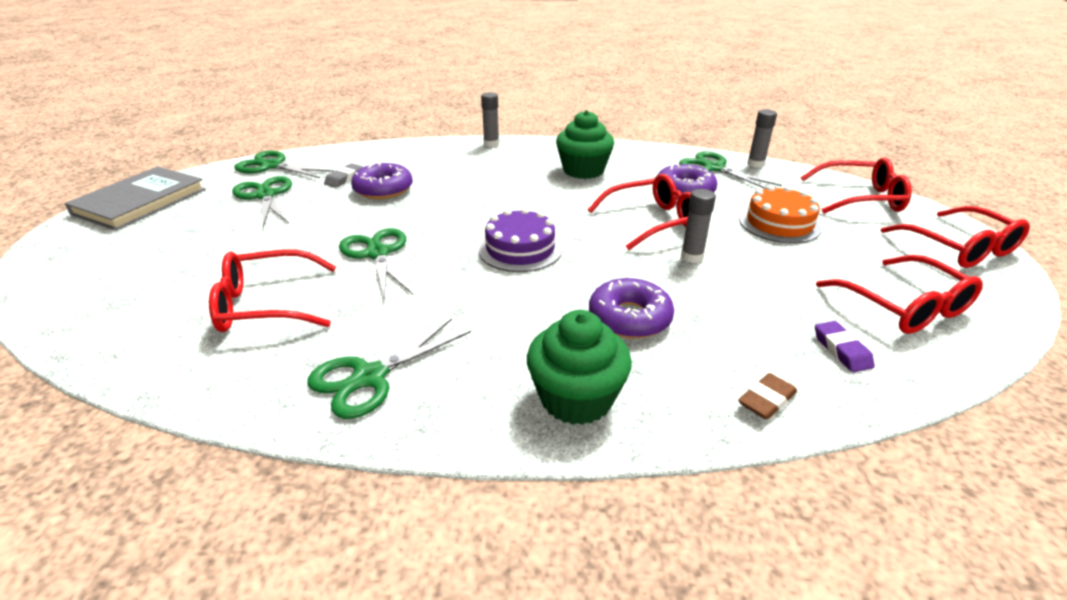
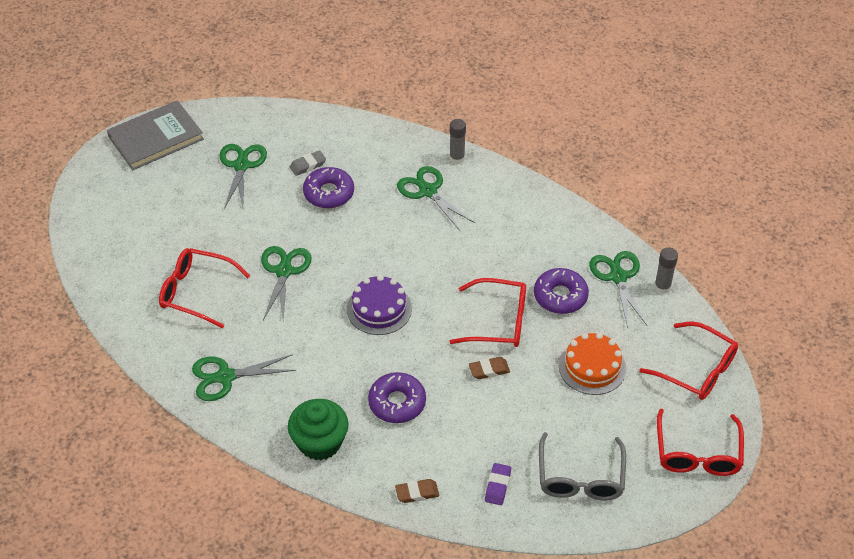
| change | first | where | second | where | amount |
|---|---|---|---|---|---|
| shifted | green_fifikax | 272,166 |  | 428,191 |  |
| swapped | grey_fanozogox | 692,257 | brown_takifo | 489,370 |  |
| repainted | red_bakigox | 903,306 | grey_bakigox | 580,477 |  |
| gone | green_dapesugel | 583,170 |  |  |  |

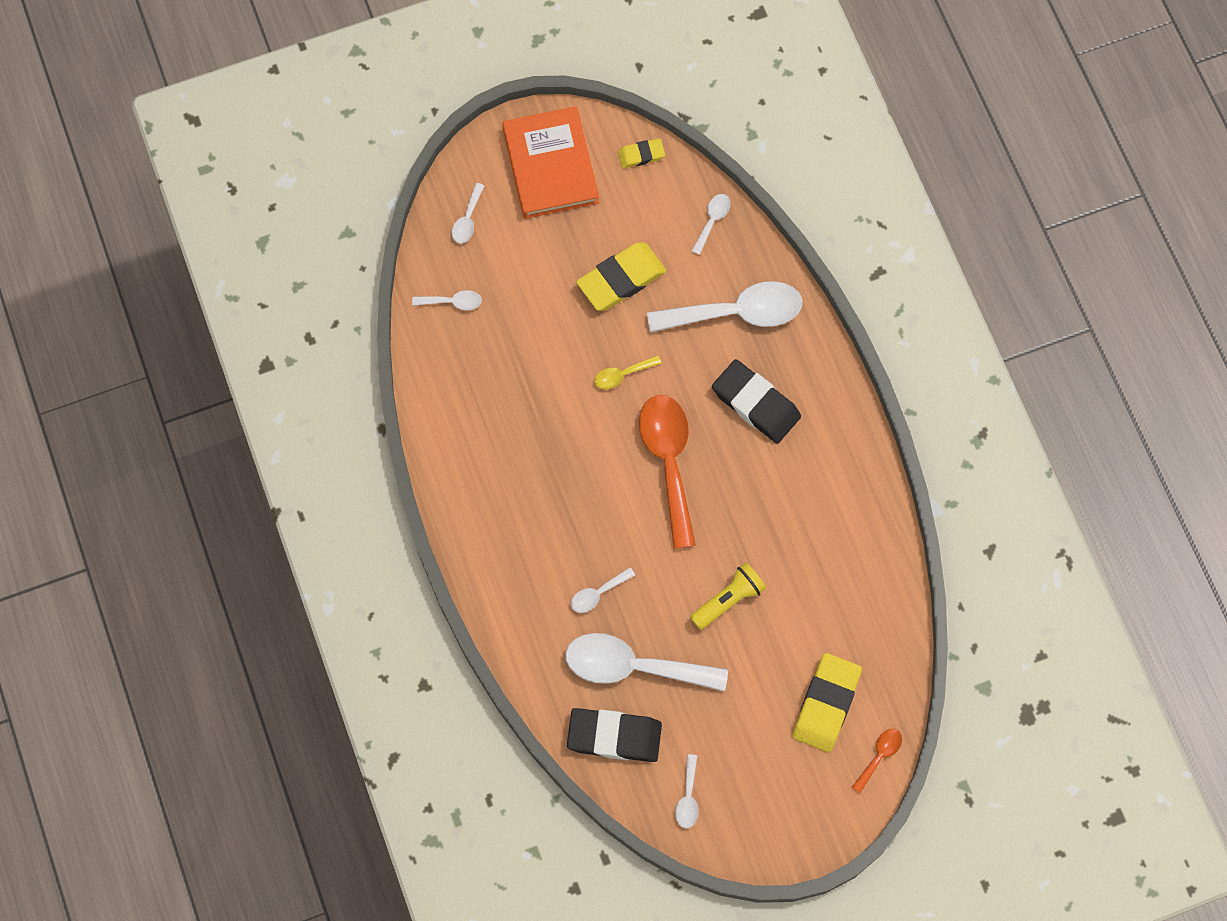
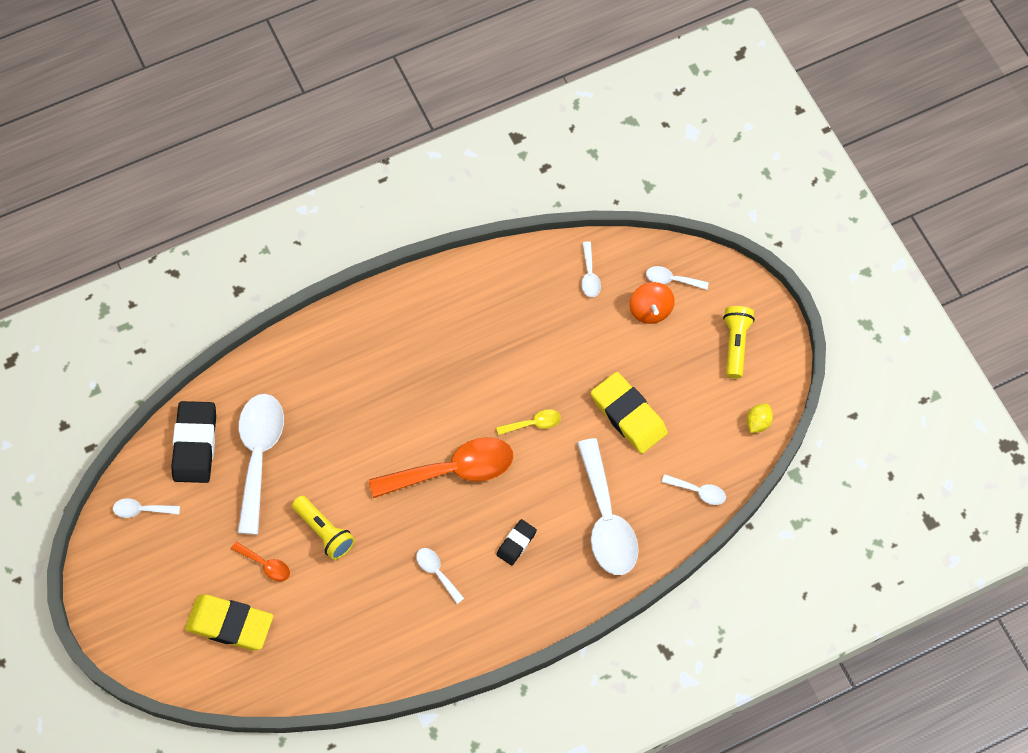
| change | first | where | second | where | amount |
|---|---|---|---|---|---|
| shifted | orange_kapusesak | 879,756 |  | 265,565 |  |
| shifted | white_kapusesak | 597,594 |  | 436,572 |  |
| rotated | yellow_kapusesak | 622,375 |  | 533,423 | 105 degrees clockwise |
| scaled | black_takifo | 755,404 |  | 516,543 | x0.53 |
| new |  |  | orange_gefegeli | 650,310 |  |
| swapped | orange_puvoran | 550,165 | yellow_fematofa | 735,344 |  |
| swapped | yellow_takifo | 641,155 | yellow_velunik | 758,422 |  |

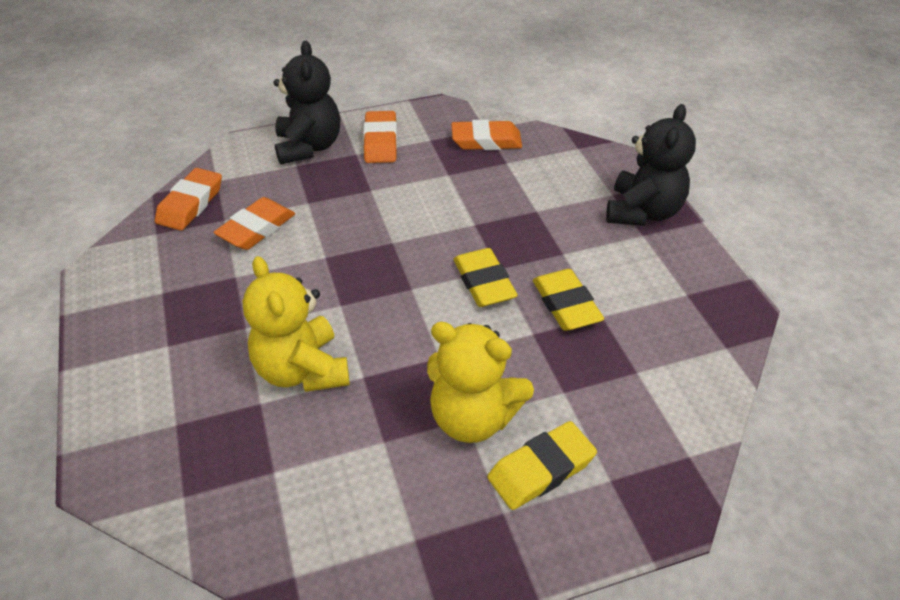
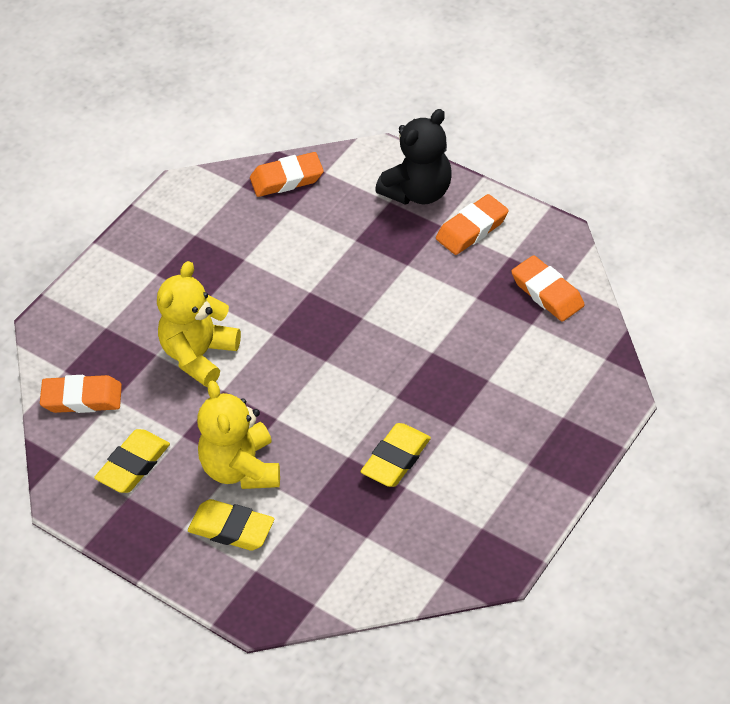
| change | first | where | second | where | amount |
|---|---|---|---|---|---|
| shifted | orange_takifo | 256,228 |  | 82,398 |  |
| shifted | yellow_takifo | 484,282 |  | 133,465 |  |
| gone | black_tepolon | 642,212 |  |  |  |

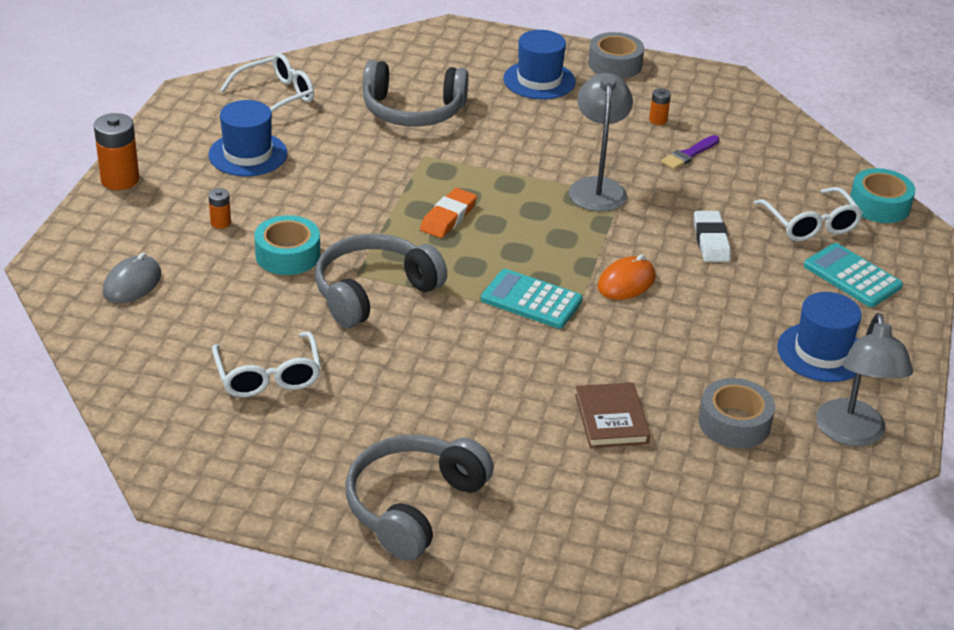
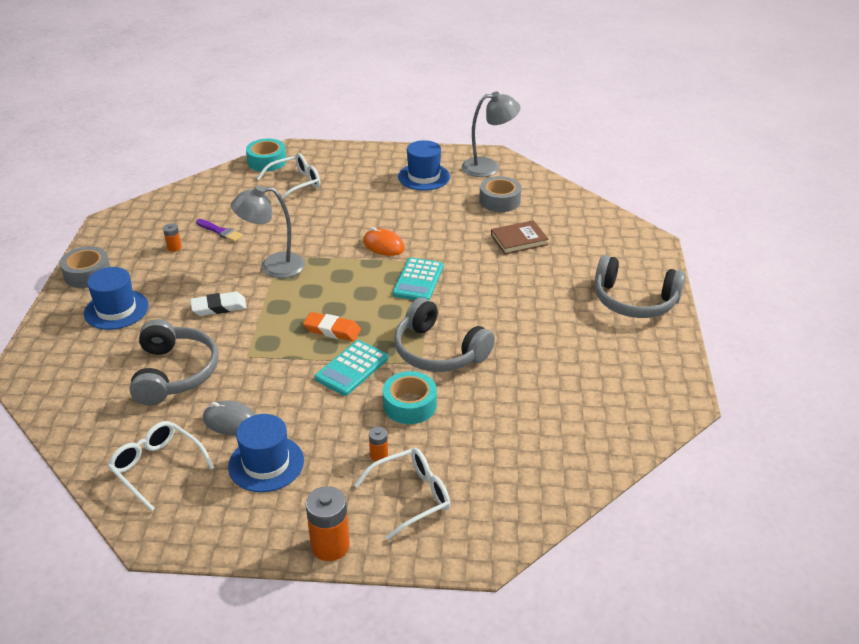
| change | first | where | second | where | amount |
|---|---|---|---|---|---|
| shifted | white_takifo | 711,241 |  | 219,307 |  |
| shifted | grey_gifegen | 132,283 |  | 230,421 |  |
| shifted | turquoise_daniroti | 852,276 |  | 352,368 |  |
| shifted | white_bakigox | 268,376 |  | 412,496 |  |

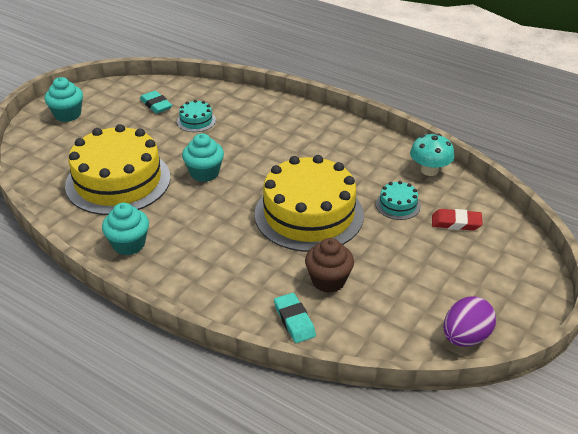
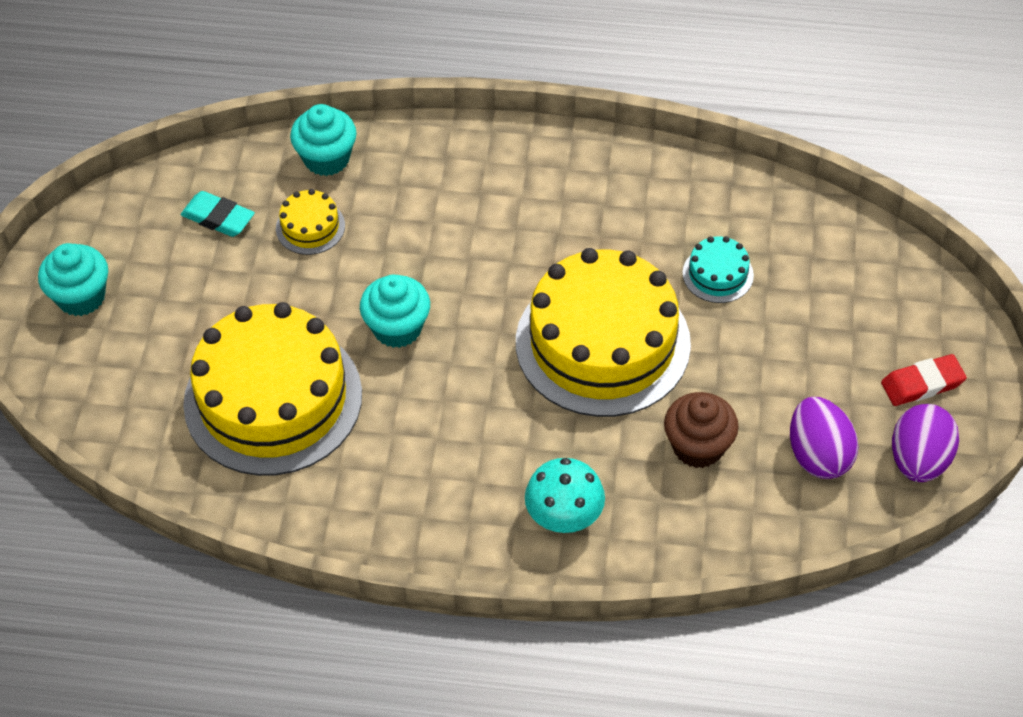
| change | first | where | second | where | amount |
|---|---|---|---|---|---|
| repainted | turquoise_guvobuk | 196,121 | yellow_guvobuk | 310,227 |  |
| shifted | turquoise_dapesugel | 129,244 |  | 326,158 |  |
| shifted | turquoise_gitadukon | 429,170 |  | 564,515 |  |
| new |  |  | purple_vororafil | 818,455 |  |
| shifted | red_takifo | 456,223 |  | 922,384 |  |
| gone | turquoise_takifo | 294,320 |  |  |  |

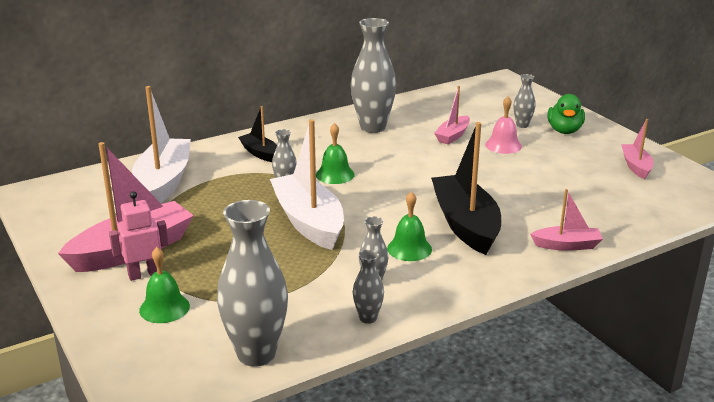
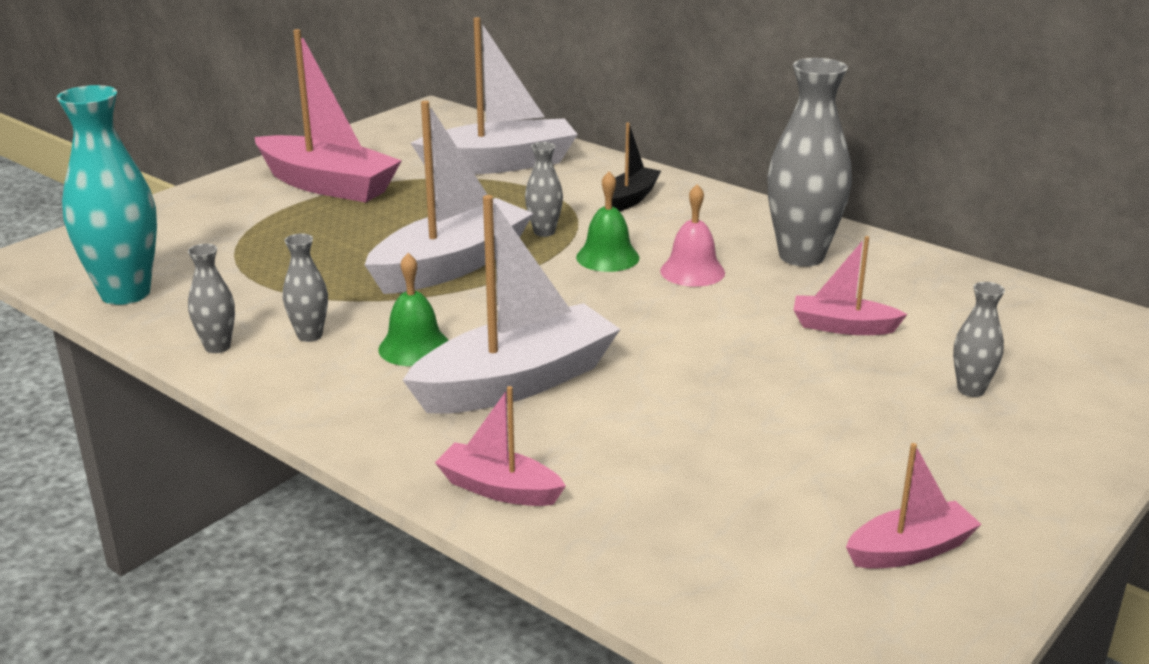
| change | first | where | second | where | amount |
|---|---|---|---|---|---|
| repainted | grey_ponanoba | 256,354 | turquoise_ponanoba | 125,293 |  |
| repainted | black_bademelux | 465,224 | white_bademelux | 517,382 |  |
| rotated | pink_bademelux | 567,245 |  | 499,489 | 135 degrees clockwise |
| shifted | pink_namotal | 503,145 |  | 692,271 |  |
| gone | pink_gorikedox | 144,274 |  |  |  |
| gone | green_namotal | 164,308 |  |  |  |
| gone | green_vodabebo | 564,131 |  |  |  |

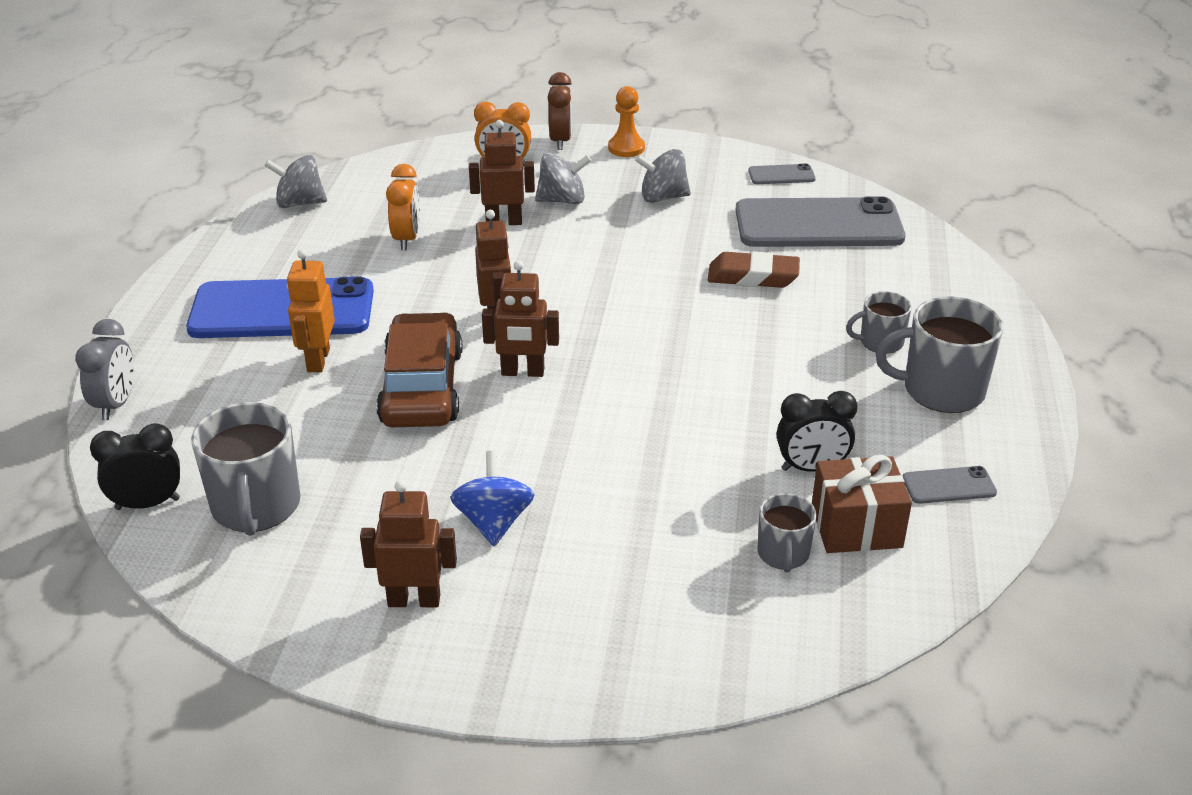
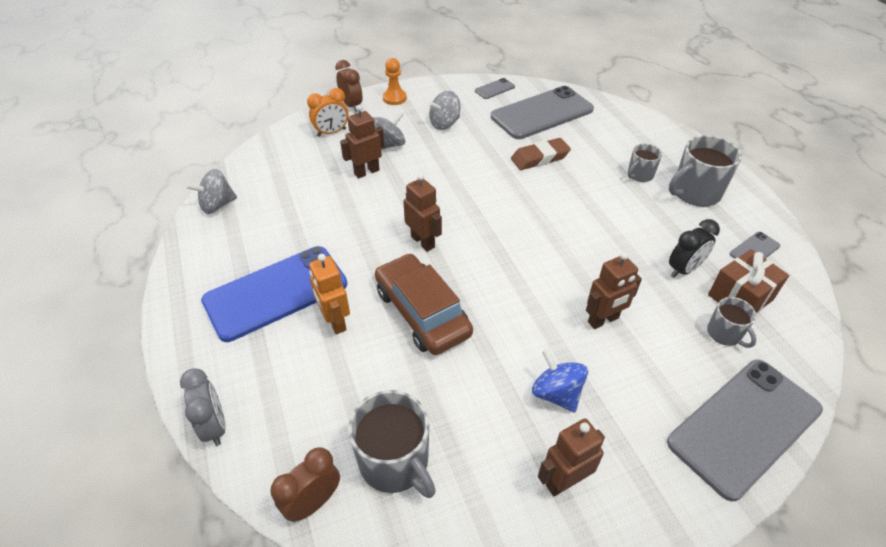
| change | first | where | second | where | amount |
|---|---|---|---|---|---|
| repainted | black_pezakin | 148,504 | brown_pezakin | 313,502 |  |
| shifted | brown_gorikedox | 522,372 |  | 603,320 |  |
| new |  |  | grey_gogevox | 744,426 |  |
| gone | orange_pezakin | 407,239 |  |  |  |

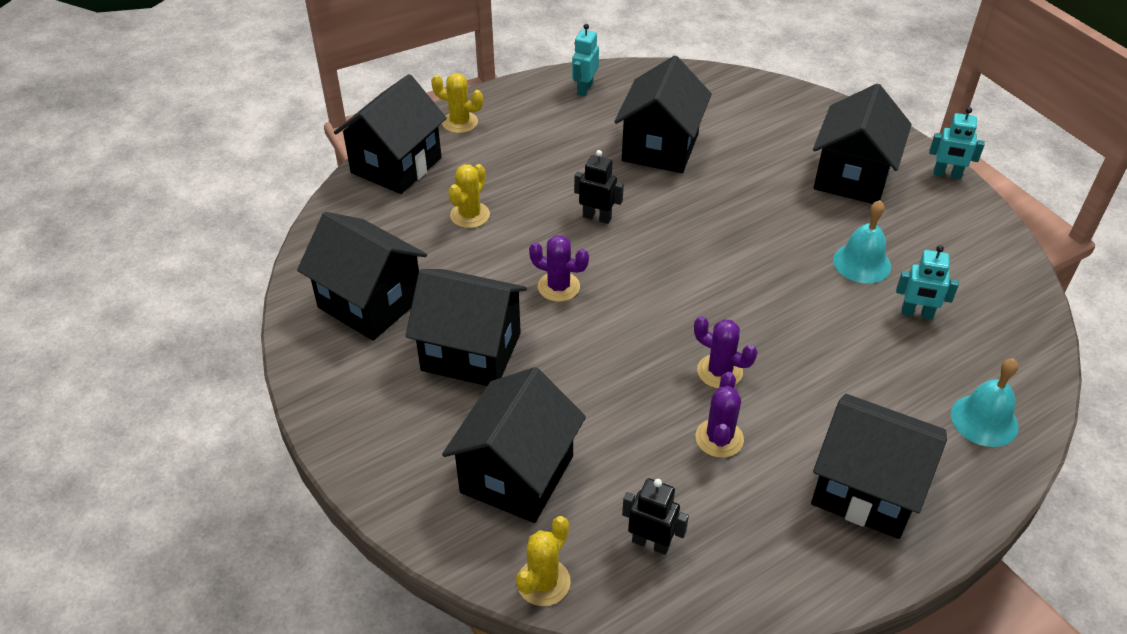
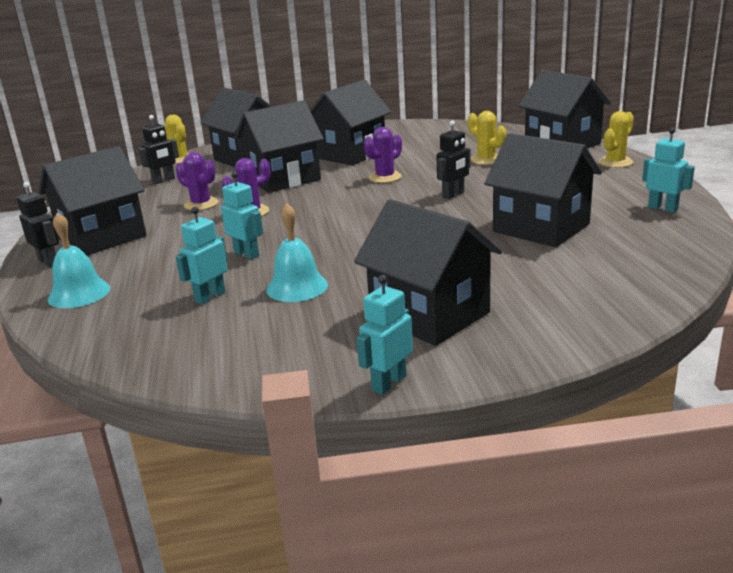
| change | first | where | second | where | amount |
|---|---|---|---|---|---|
| new |  |  | black_gorikedox | 49,262 |  |
| new |  |  | turquoise_gorikedox | 247,254 |  |
| shifted | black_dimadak | 370,303 |  | 283,179 |  |

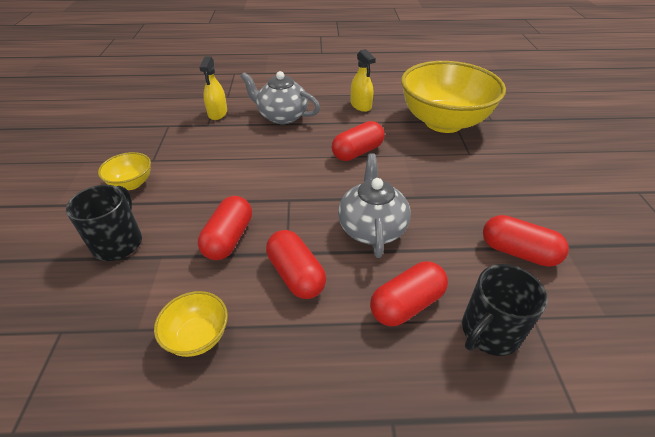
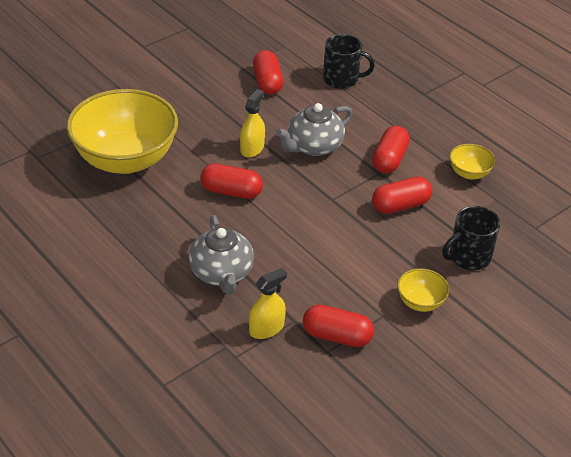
| change | first | where | second | where | amount |
|---|---|---|---|---|---|
| shifted | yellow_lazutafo | 361,105 |  | 252,148 |  |
| shifted | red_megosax | 406,304 |  | 337,336 |  |

